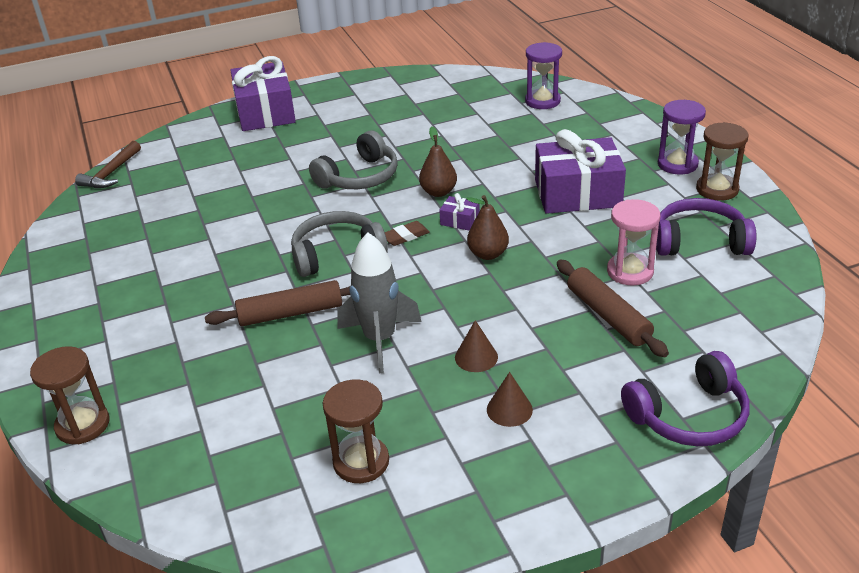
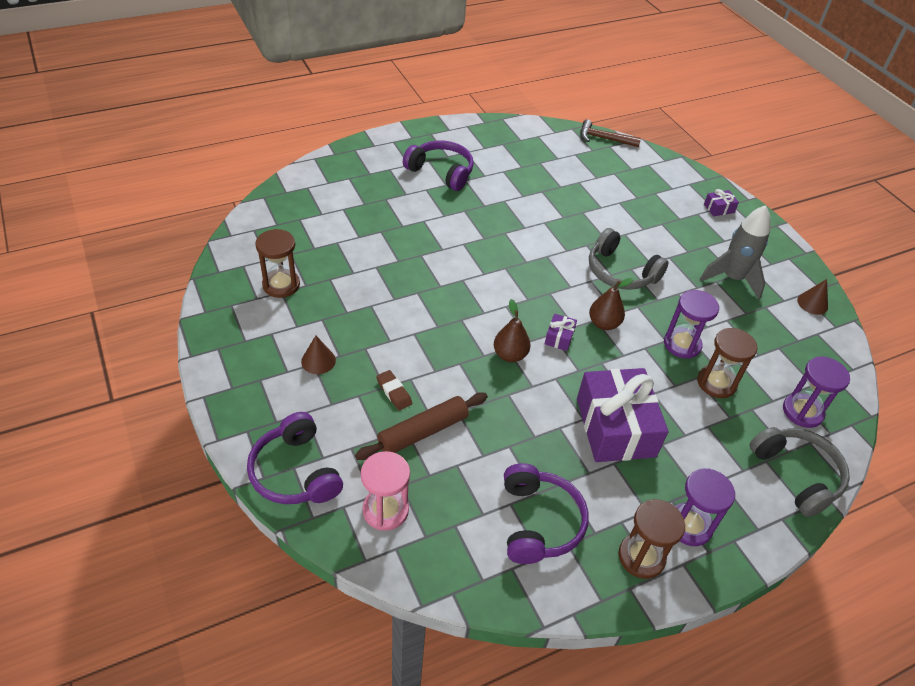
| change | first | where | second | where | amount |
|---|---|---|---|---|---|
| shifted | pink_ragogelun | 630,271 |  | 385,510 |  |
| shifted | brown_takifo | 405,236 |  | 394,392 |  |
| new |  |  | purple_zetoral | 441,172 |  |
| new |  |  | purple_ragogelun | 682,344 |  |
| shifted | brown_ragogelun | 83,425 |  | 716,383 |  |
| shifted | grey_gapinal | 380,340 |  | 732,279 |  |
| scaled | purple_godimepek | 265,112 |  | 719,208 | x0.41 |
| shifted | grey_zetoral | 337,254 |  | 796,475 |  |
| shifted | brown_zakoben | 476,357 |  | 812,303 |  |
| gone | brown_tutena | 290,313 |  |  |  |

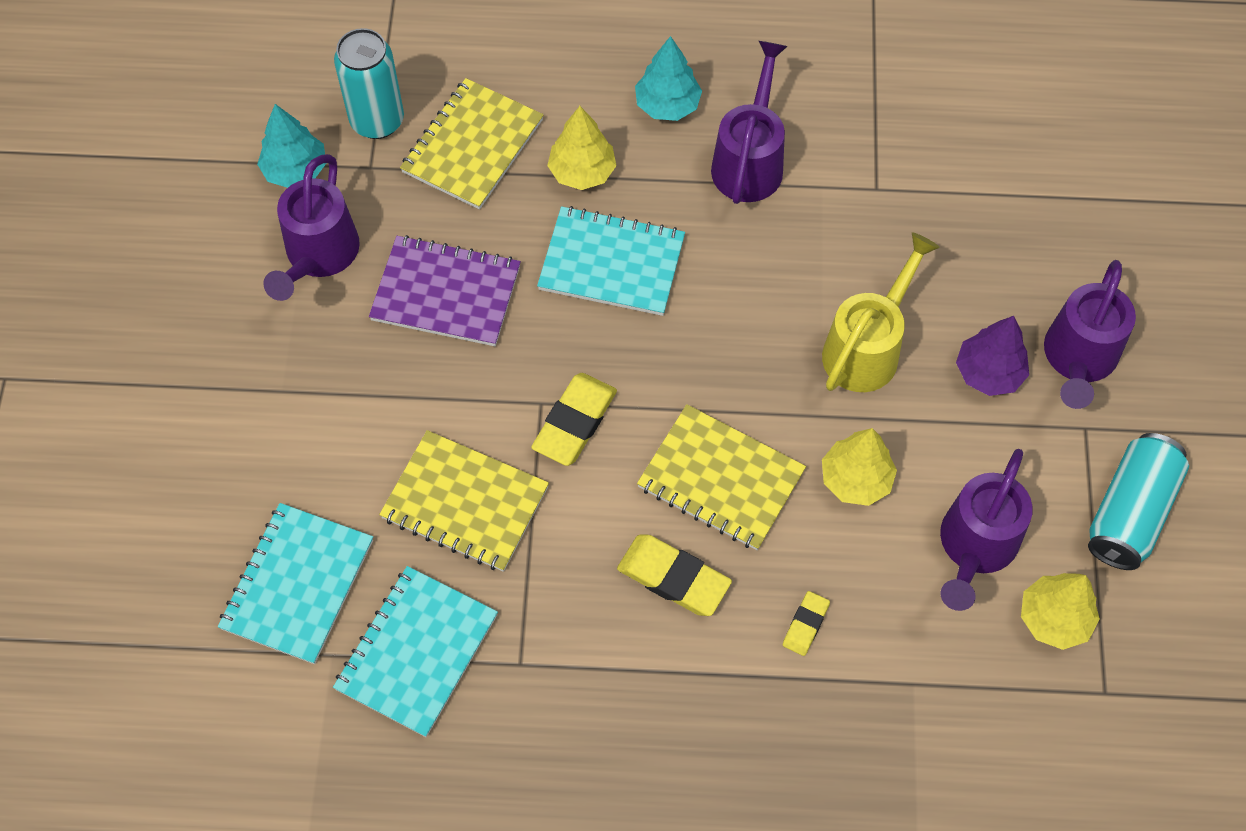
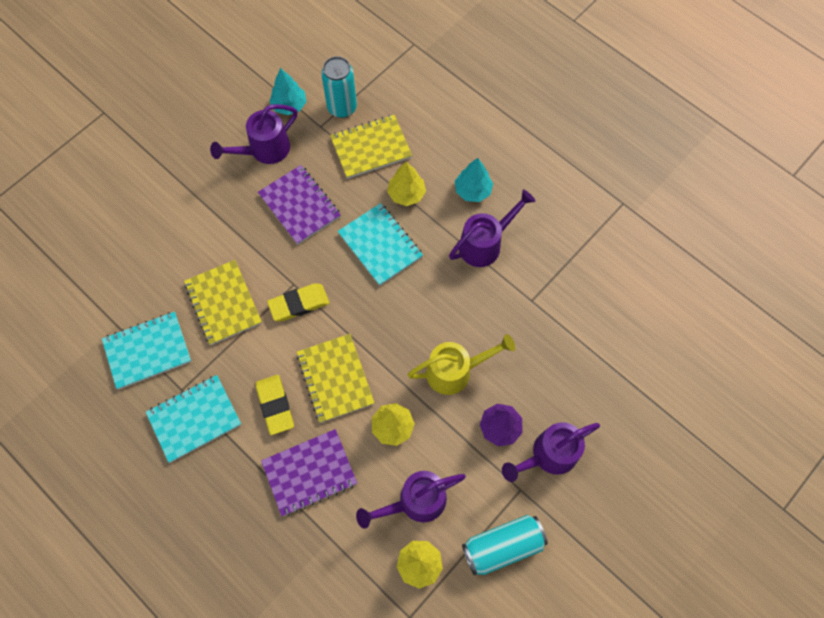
| change | first | where | second | where | amount |
|---|---|---|---|---|---|
| shifted | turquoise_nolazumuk | 298,584 |  | 194,419 |  |
| swapped | yellow_takifo | 805,625 | purple_nolazumuk | 309,473 |  |

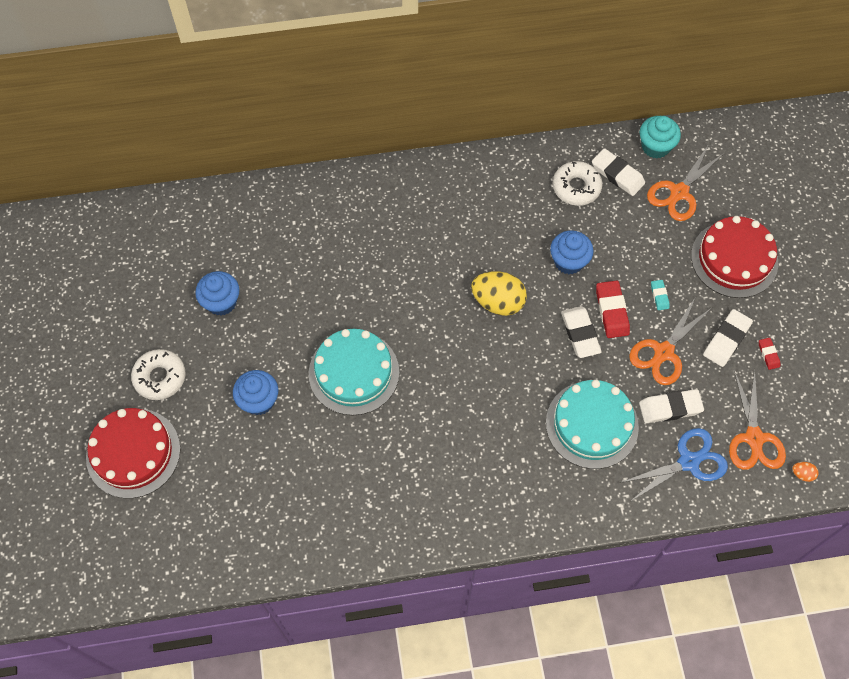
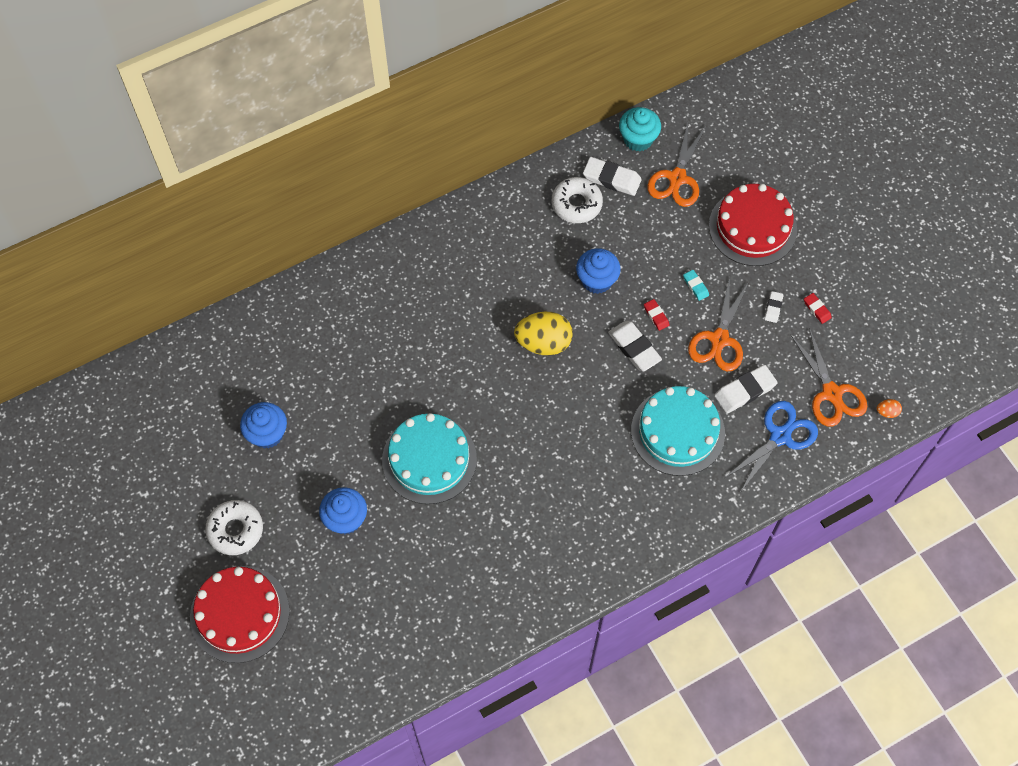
| change | first | where | second | where | amount |
|---|---|---|---|---|---|
| scaled | red_takifo | 611,311 |  | 656,316 | x0.54 |
| scaled | white_takifo | 726,340 |  | 773,308 | x0.54 |

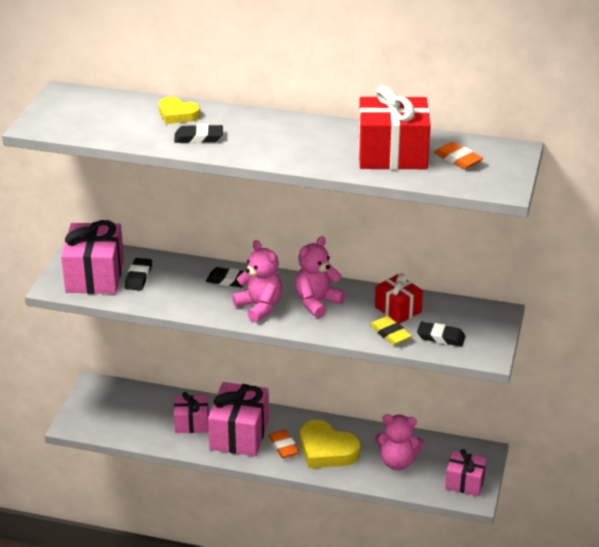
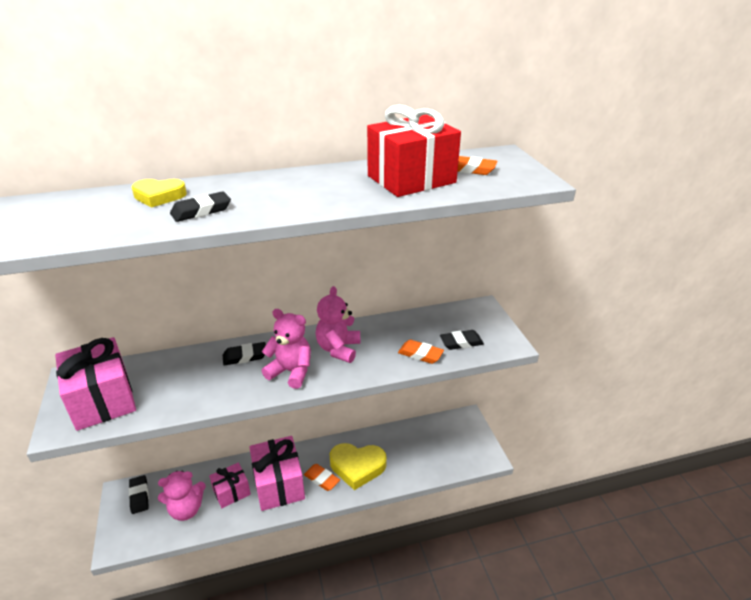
| change | first | where | second | where | amount |
|---|---|---|---|---|---|
| shifted | black_takifo | 138,277 |  | 139,496 |  |
| shifted | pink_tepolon | 397,462 |  | 186,509 |  |
| repainted | yellow_takifo | 390,333 | orange_takifo | 420,354 |  |
| gone | red_godimepek | 398,309 |  |  |  |
| gone | pink_godimepek | 465,483 |  |  |  |

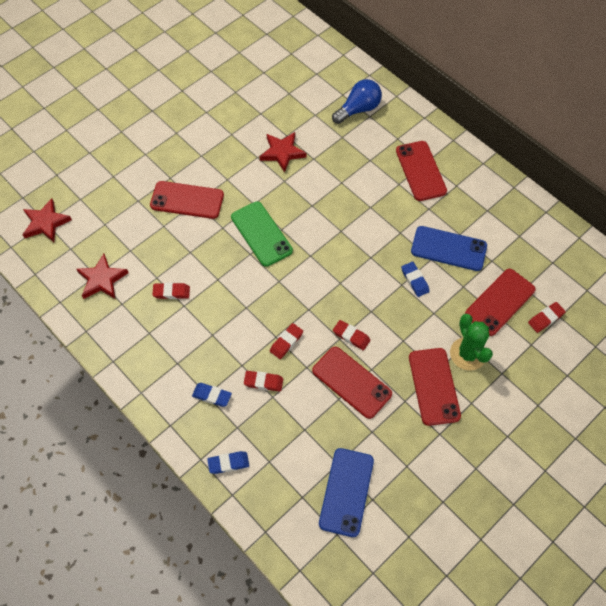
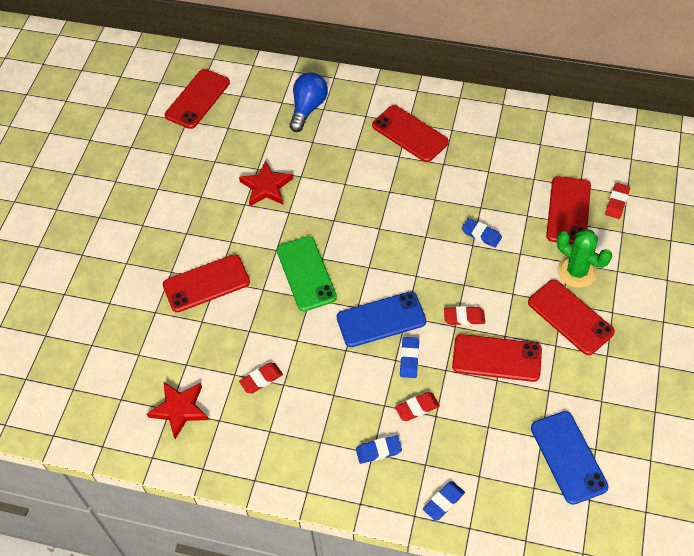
| change | first | where | second | where | amount |
|---|---|---|---|---|---|
| new |  |  | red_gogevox | 197,99 |  |
| rotated | green_gogevox | 261,234 |  | 306,273 | 45 degrees clockwise |
| shifted | blue_gogevox | 448,248 |  | 381,319 |  |
| repainted | red_takifo | 286,342 | blue_takifo | 409,359 |  |
| gone | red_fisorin | 46,223 |  |  |  |

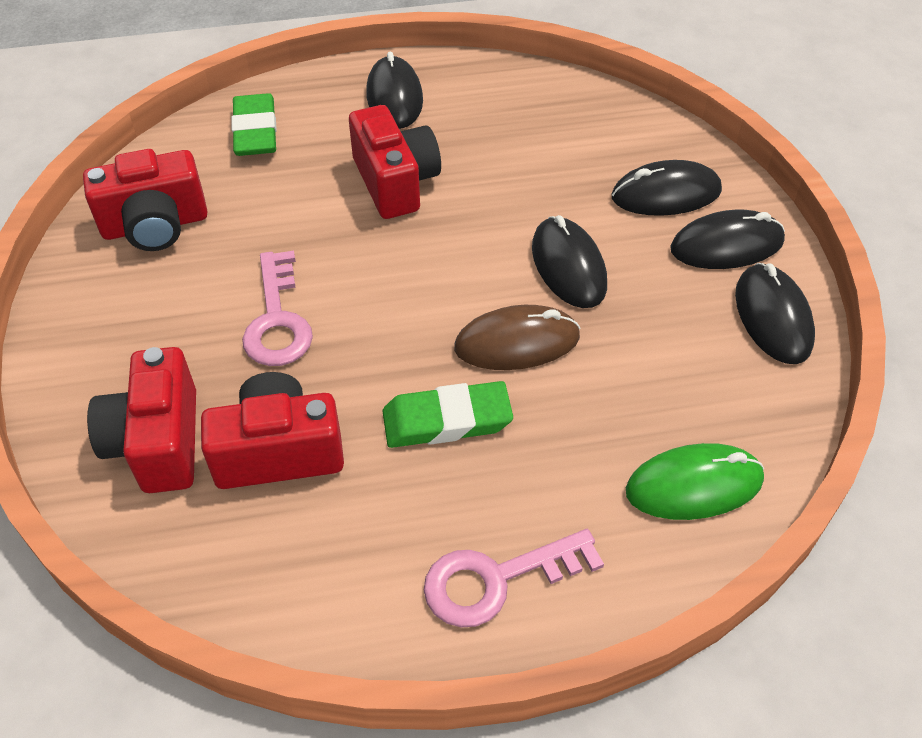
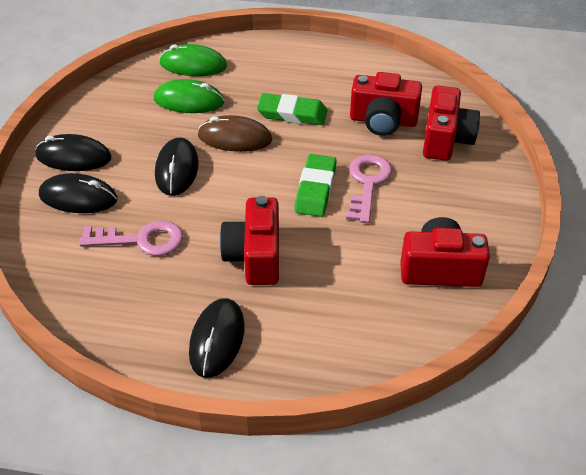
| change | first | where | second | where | amount |
|---|---|---|---|---|---|
| shifted | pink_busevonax | 497,579 |  | 141,240 |  |
| new |  |  | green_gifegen | 189,101 |  |
| shifted | green_takifo | 255,131 |  | 315,189 |  |
| gone | black_gifegen | 772,317 |  |  |  |

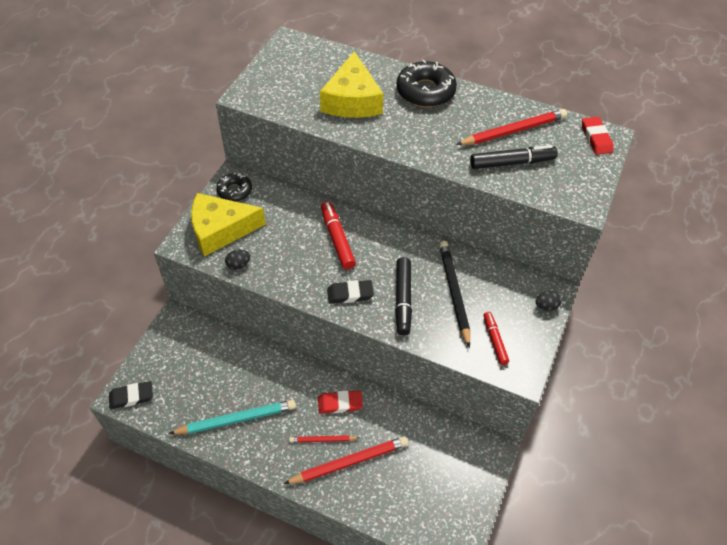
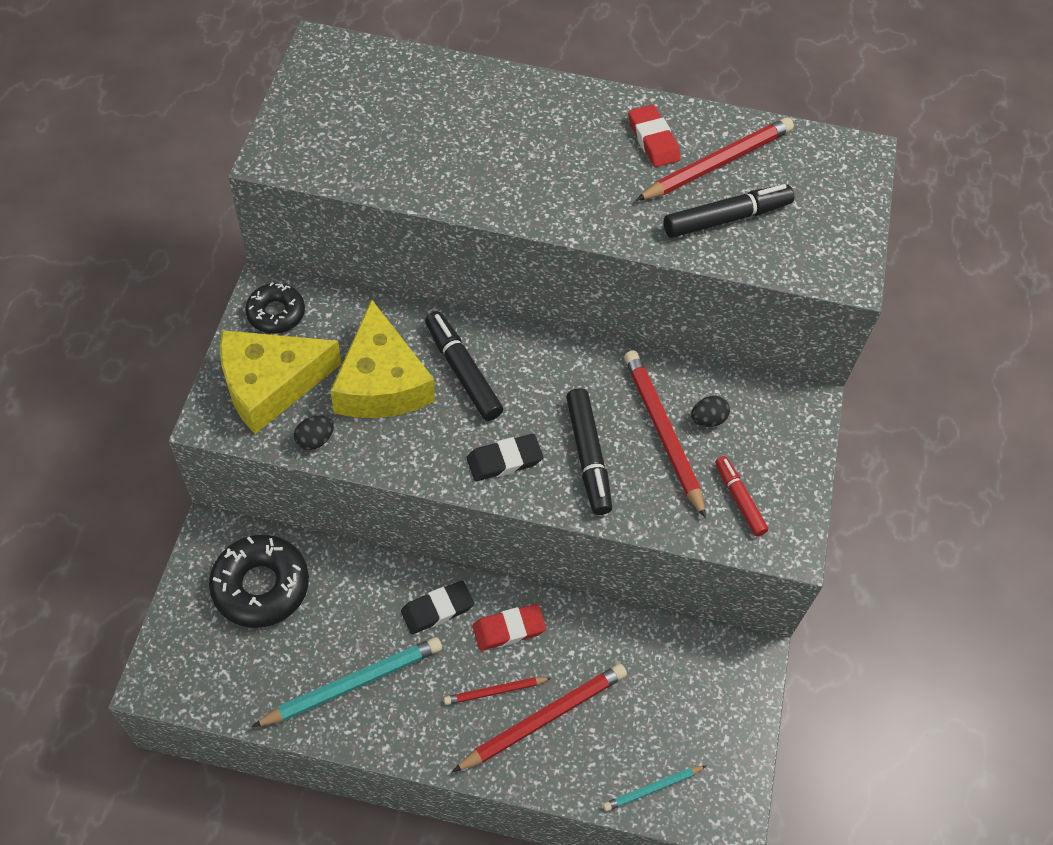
| change | first | where | second | where | amount |
|---|---|---|---|---|---|
| shifted | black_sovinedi | 425,91 |  | 261,586 |  |
| shifted | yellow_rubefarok | 352,100 |  | 381,382 |  |
| shifted | black_takifo | 131,396 |  | 437,609 |  |
| repainted | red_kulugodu | 337,239 | black_kulugodu | 462,371 |  |
| new |  |  | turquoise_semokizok | 652,788 |  |
| repainted | black_semokizok | 454,292 | red_semokizok | 663,432 |  |
| shifted | red_takifo | 596,138 |  | 653,140 |  |
| shifted | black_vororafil | 546,306 |  | 707,419 |  |

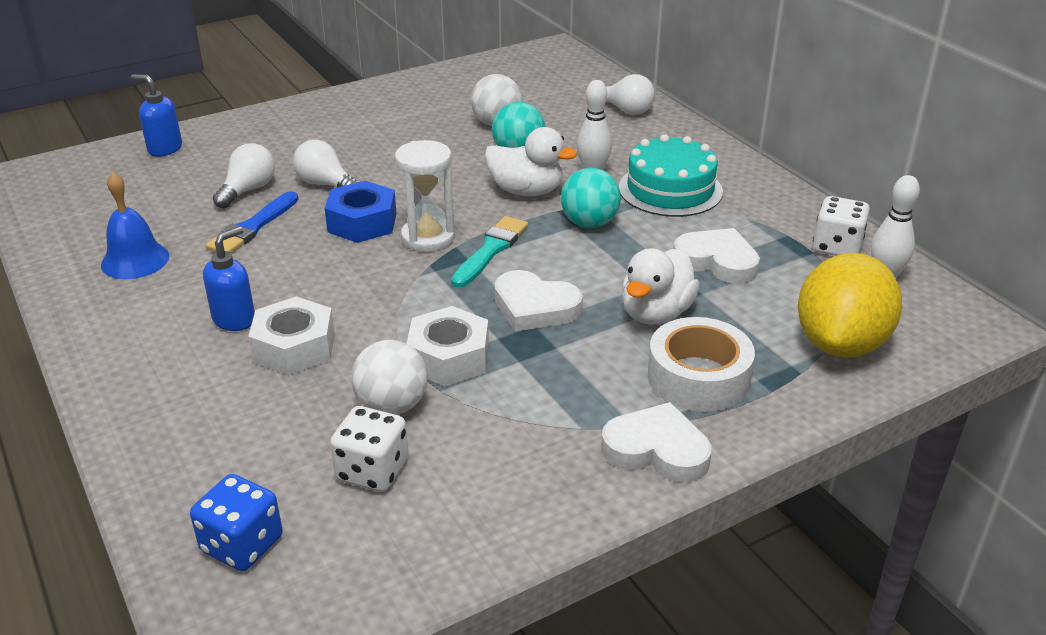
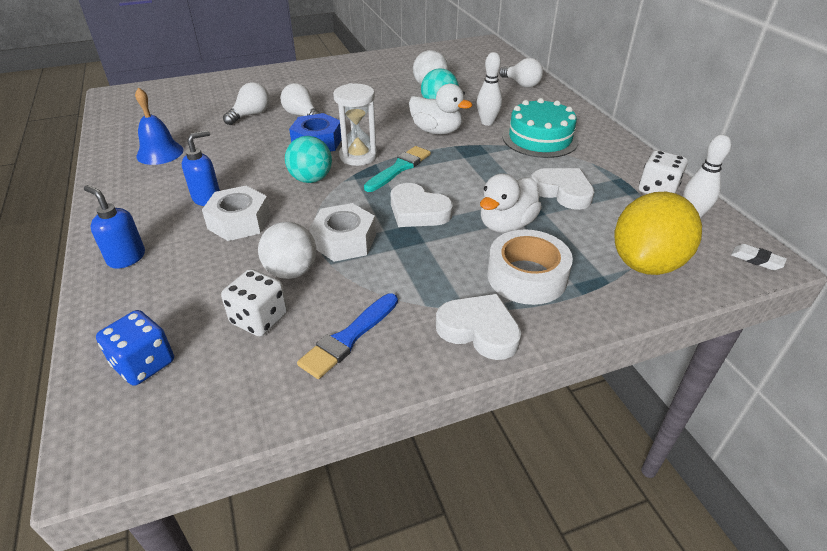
| change | first | where | second | where | amount |
|---|---|---|---|---|---|
| shifted | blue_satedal | 164,149 |  | 126,258 |  |
| shifted | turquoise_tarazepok | 589,223 |  | 311,179 |  |
| shifted | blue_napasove | 252,227 |  | 348,338 |  |
| new |  |  | white_takifo | 756,260 |  |

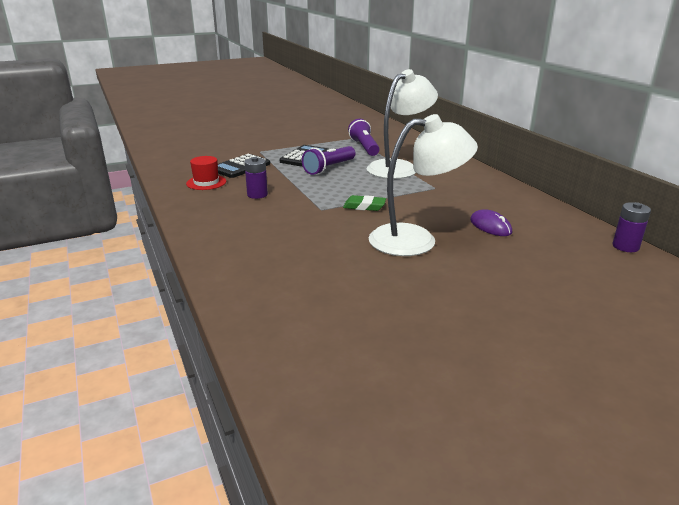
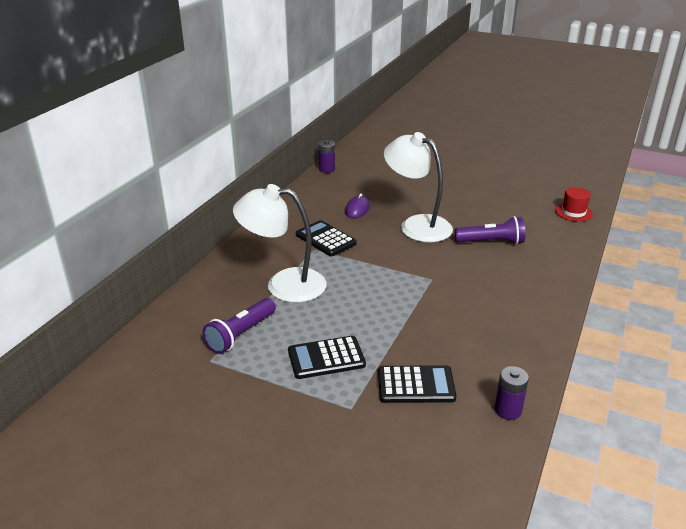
| change | first | where | second | where | amount |
|---|---|---|---|---|---|
| new |  |  | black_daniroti | 325,239 |  |
| shifted | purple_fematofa | 329,168 |  | 491,242 |  |
| shifted | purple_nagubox | 257,195 |  | 508,410 |  |
| shifted | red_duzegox | 206,182 |  | 573,212 |  |
| gone | green_takifo | 364,206 |  |  |  |

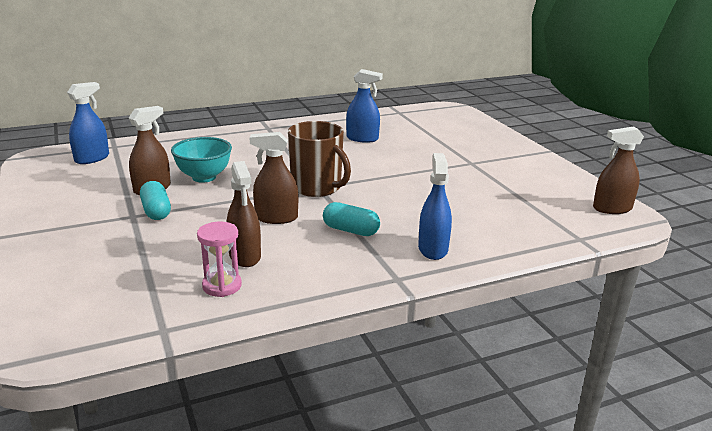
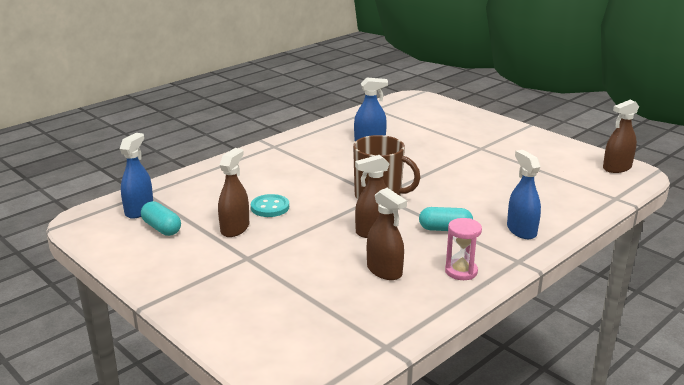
| change | first | where | second | where | amount |
|---|---|---|---|---|---|
| shifted | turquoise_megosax | 156,211 |  | 162,228 |  |
| swapped | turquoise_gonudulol | 204,177 | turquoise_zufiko | 270,207 |  |
| shifted | pink_ragogelun | 222,286 |  | 461,271 |  |

